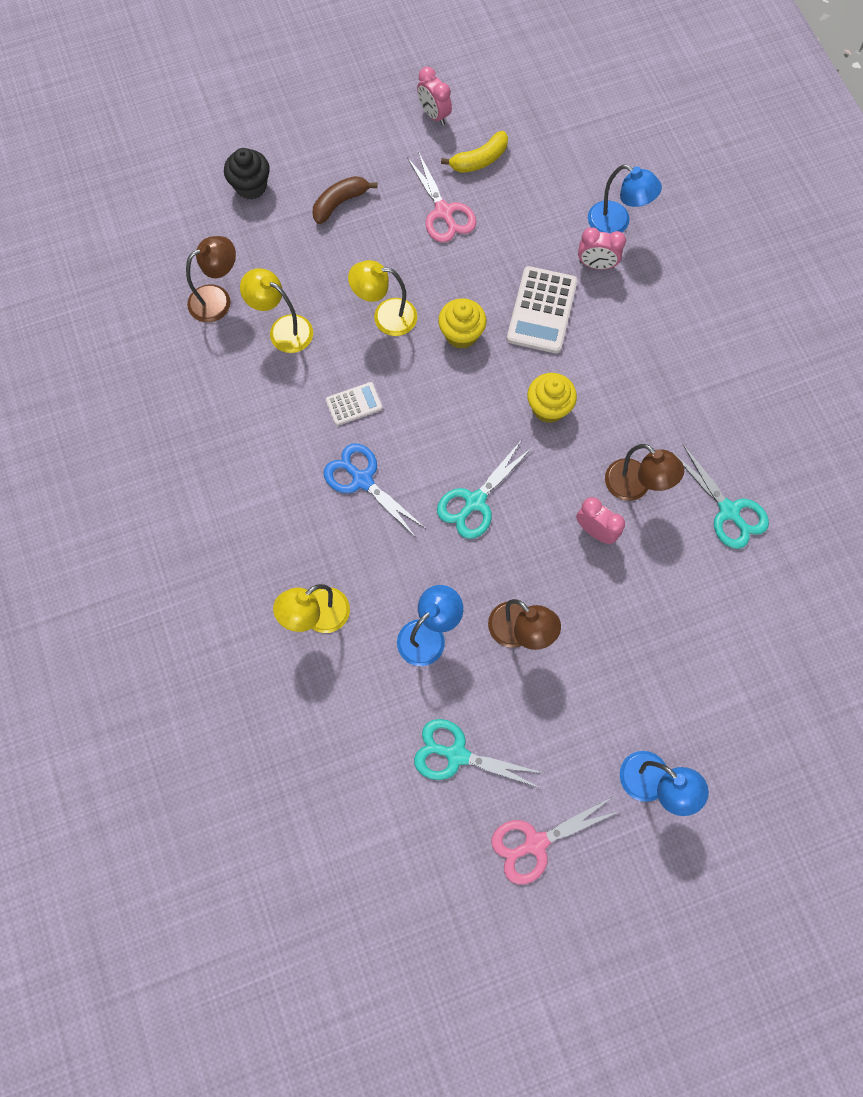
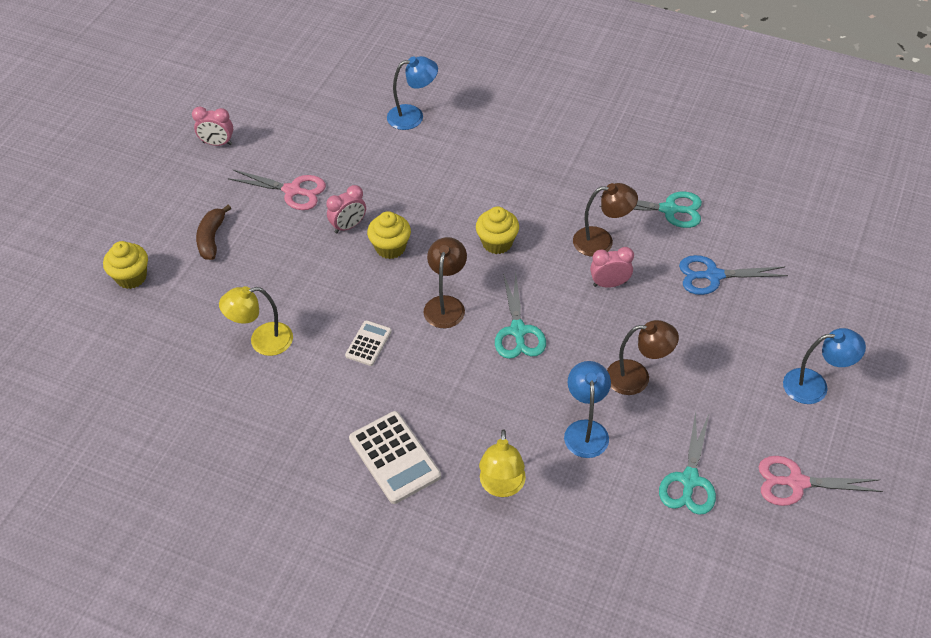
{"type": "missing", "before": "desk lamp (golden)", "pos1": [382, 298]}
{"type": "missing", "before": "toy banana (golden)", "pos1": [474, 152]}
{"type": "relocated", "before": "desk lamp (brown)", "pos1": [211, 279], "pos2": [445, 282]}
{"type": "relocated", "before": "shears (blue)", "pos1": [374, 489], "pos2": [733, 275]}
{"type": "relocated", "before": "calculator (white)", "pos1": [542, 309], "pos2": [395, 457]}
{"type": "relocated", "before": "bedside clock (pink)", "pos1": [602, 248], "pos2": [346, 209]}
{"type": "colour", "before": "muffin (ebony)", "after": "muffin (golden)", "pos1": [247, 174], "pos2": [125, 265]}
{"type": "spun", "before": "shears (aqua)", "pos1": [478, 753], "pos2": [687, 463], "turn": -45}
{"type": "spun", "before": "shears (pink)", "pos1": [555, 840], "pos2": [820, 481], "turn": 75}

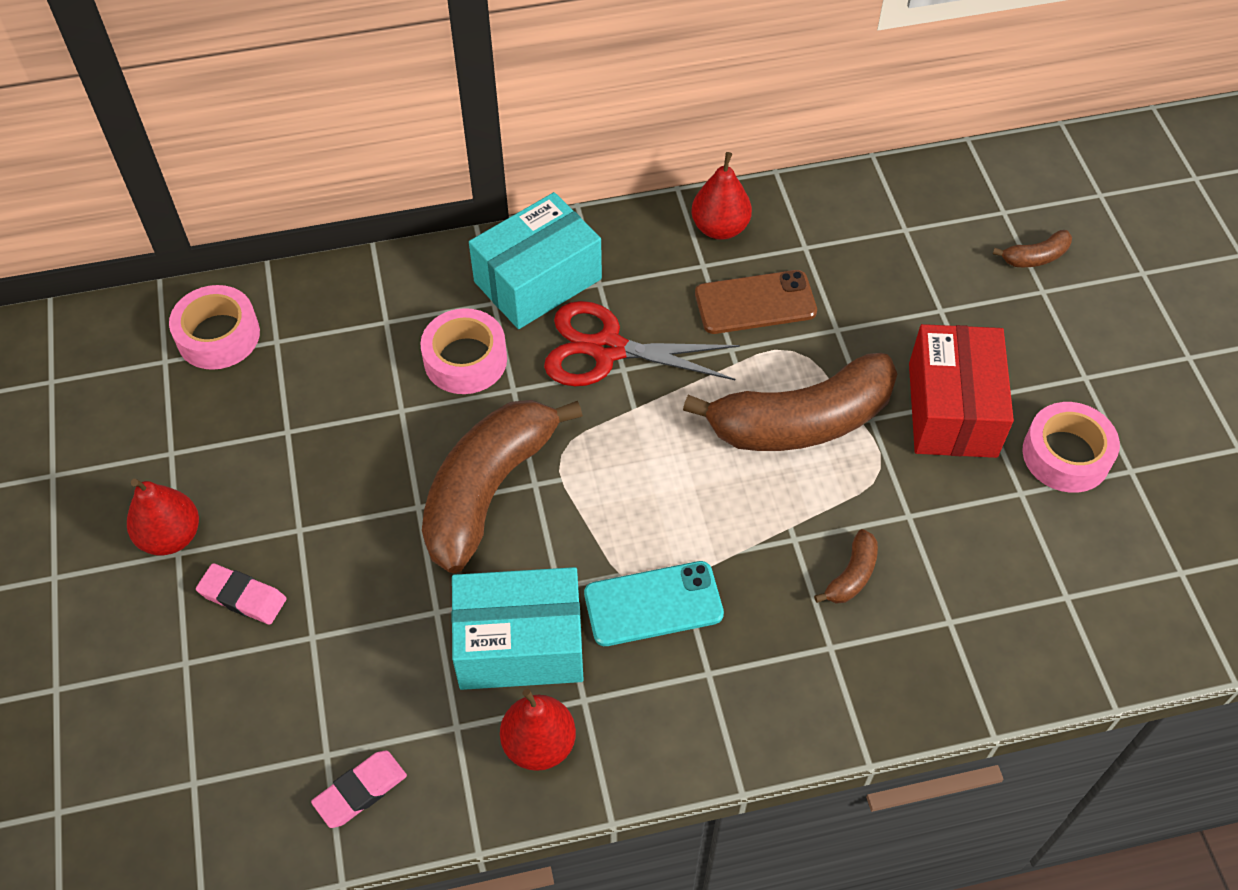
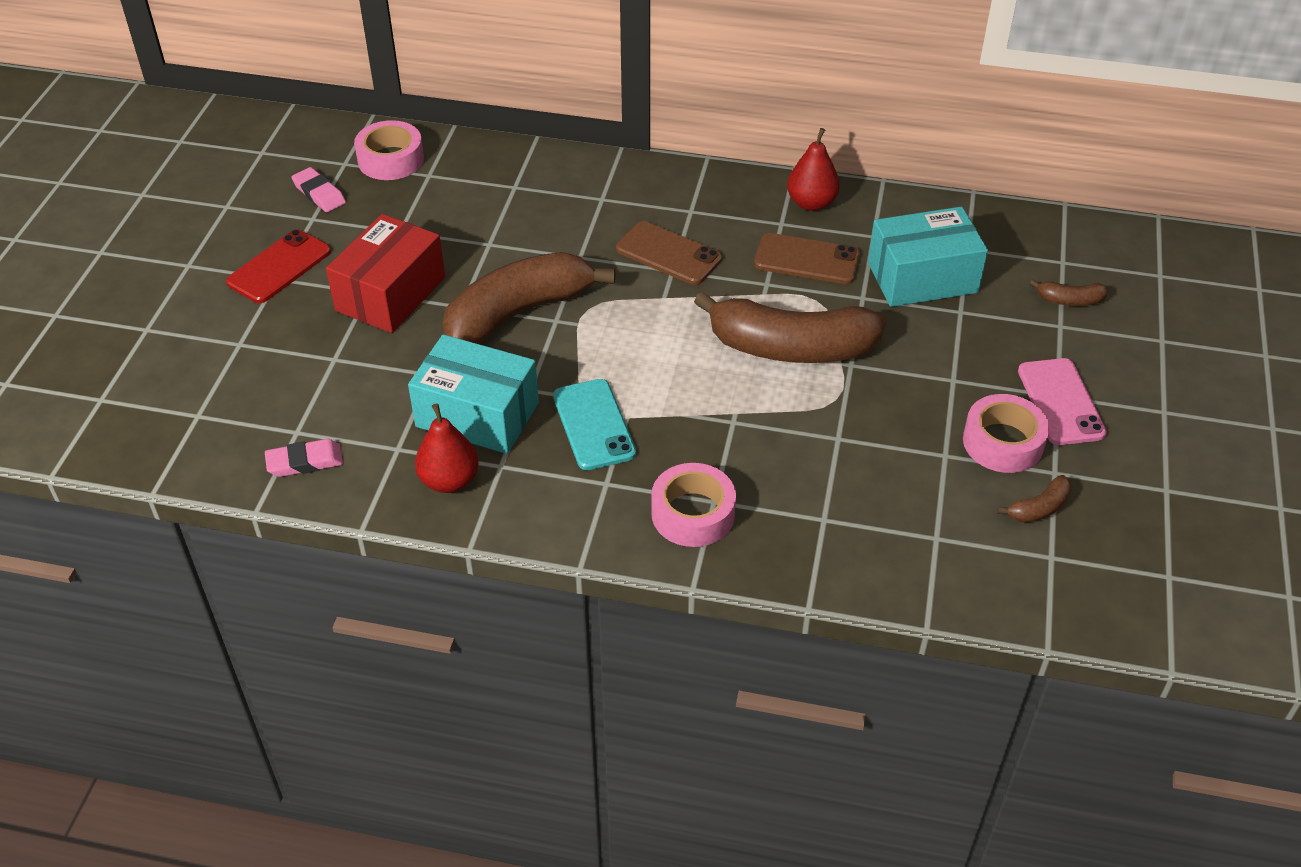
{"type": "appeared", "after": "mobile phone (pink)", "pos2": [1062, 401]}
{"type": "relocated", "before": "pencil eraser (pink)", "pos1": [241, 594], "pos2": [318, 189]}
{"type": "relocated", "before": "sticky tape (pink)", "pos1": [464, 351], "pos2": [693, 505]}
{"type": "relocated", "before": "parcel (aqua)", "pos1": [535, 260], "pos2": [928, 257]}
{"type": "relocated", "before": "toy banana (brown)", "pos1": [846, 566], "pos2": [1034, 499]}
{"type": "relocated", "before": "parcel (scarlet)", "pos1": [961, 391], "pos2": [385, 273]}
{"type": "exchanged", "before": "pear (scarlet)", "after": "mobile phone (scarlet)", "pos1": [163, 517], "pos2": [278, 266]}
{"type": "exchanged", "before": "shears (scarlet)", "after": "mobile phone (brown)", "pos1": [642, 343], "pos2": [669, 253]}
{"type": "spun", "before": "mobile phone (aqua)", "pos1": [654, 603], "pos2": [594, 424], "turn": 60}

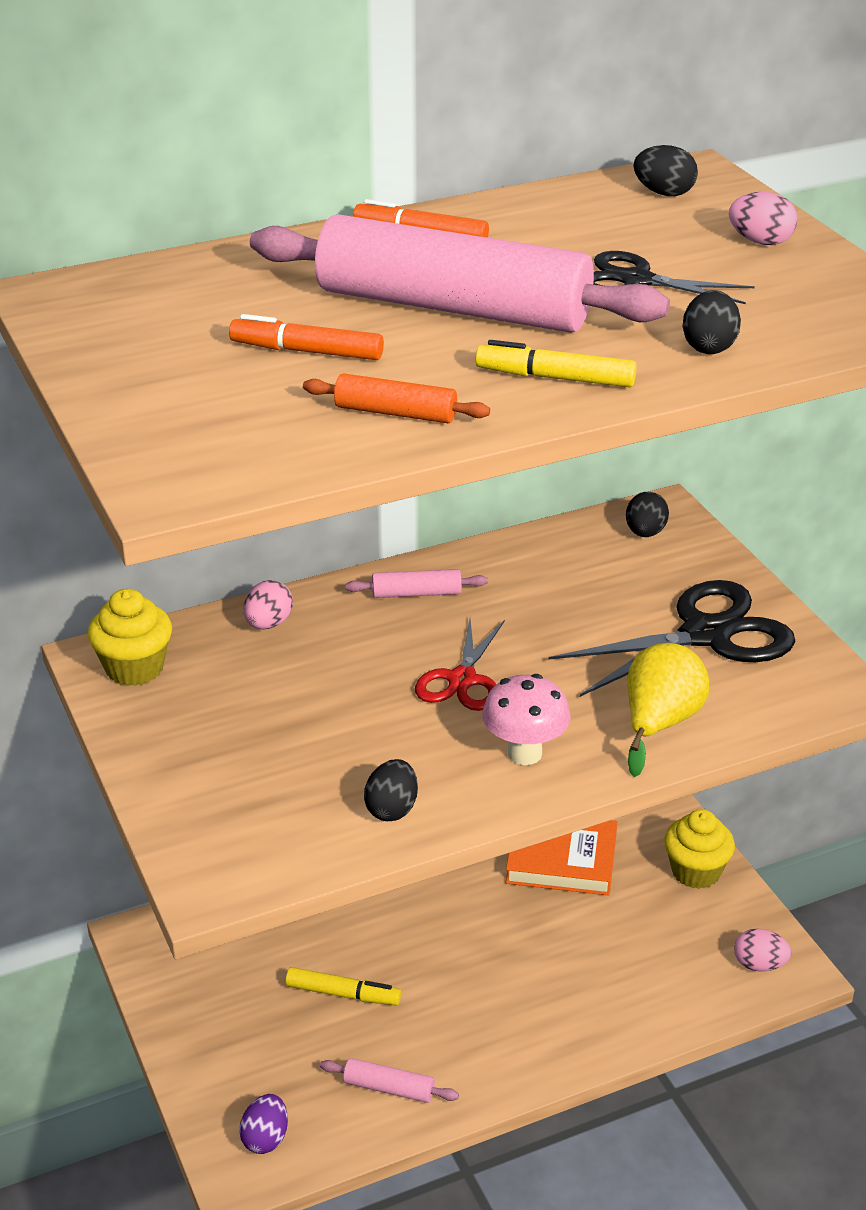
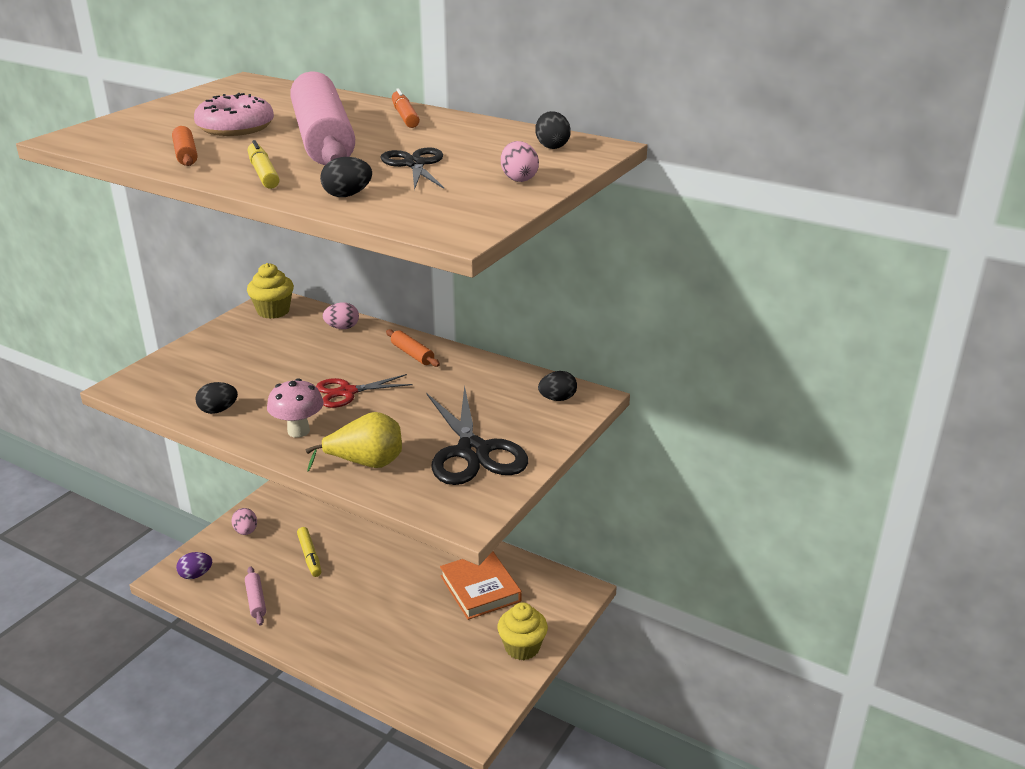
{"type": "relocated", "before": "egg (pink)", "pos1": [763, 950], "pos2": [244, 521]}
{"type": "exchanged", "before": "marker pen (bright orange)", "after": "glazed donut (pink)", "pos1": [306, 337], "pos2": [234, 114]}
{"type": "colour", "before": "dough roller (pink)", "after": "dough roller (bright orange)", "pos1": [416, 583], "pos2": [413, 348]}
{"type": "spun", "before": "shears (ebony)", "pos1": [671, 638], "pos2": [477, 435], "turn": 45}

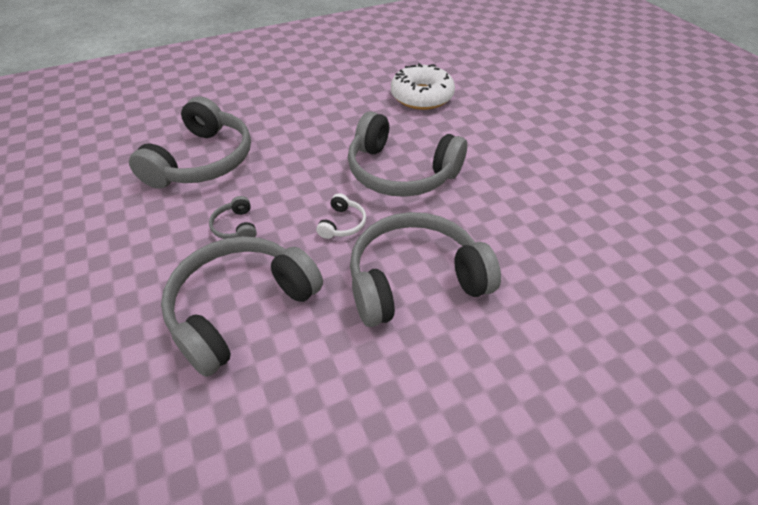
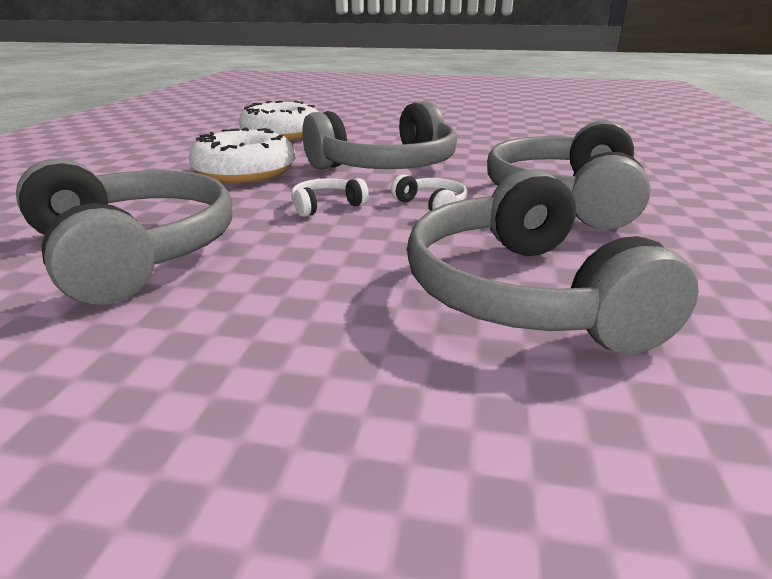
{"type": "missing", "before": "headset (gray)", "pos1": [233, 217]}
{"type": "appeared", "after": "glazed donut (white)", "pos2": [242, 155]}
{"type": "appeared", "after": "headset (white)", "pos2": [330, 197]}

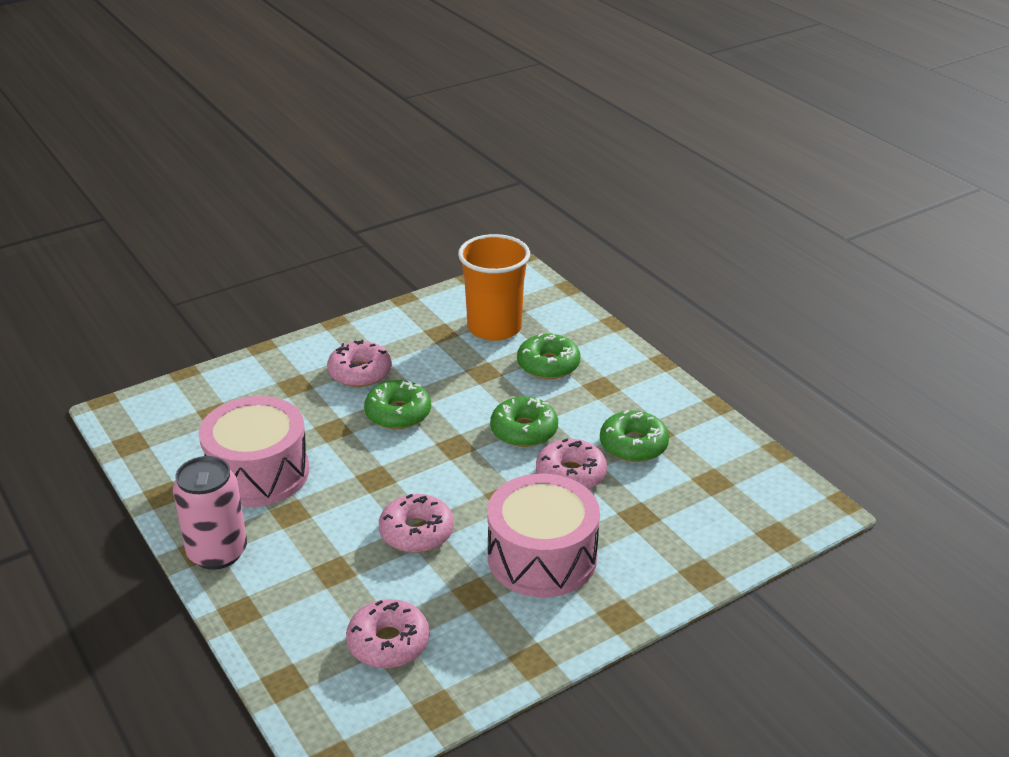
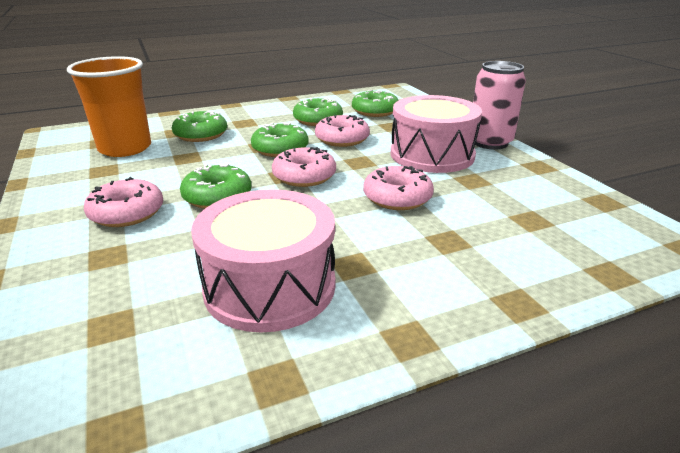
{"type": "appeared", "after": "glazed donut (emerald)", "pos2": [375, 103]}
{"type": "relocated", "before": "soda can (pink)", "pos1": [210, 513], "pos2": [499, 105]}
{"type": "relocated", "before": "glazed donut (pink)", "pos1": [387, 633], "pos2": [304, 167]}

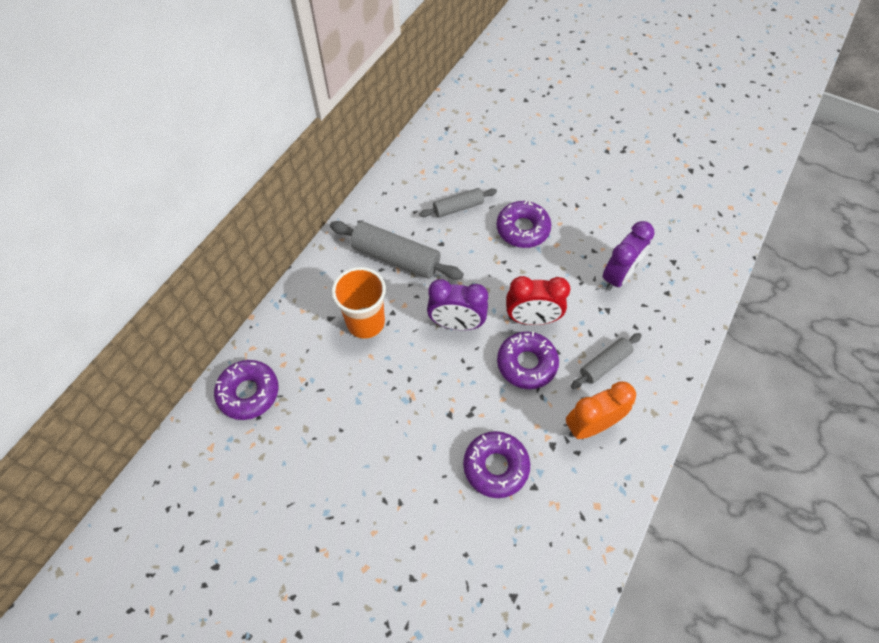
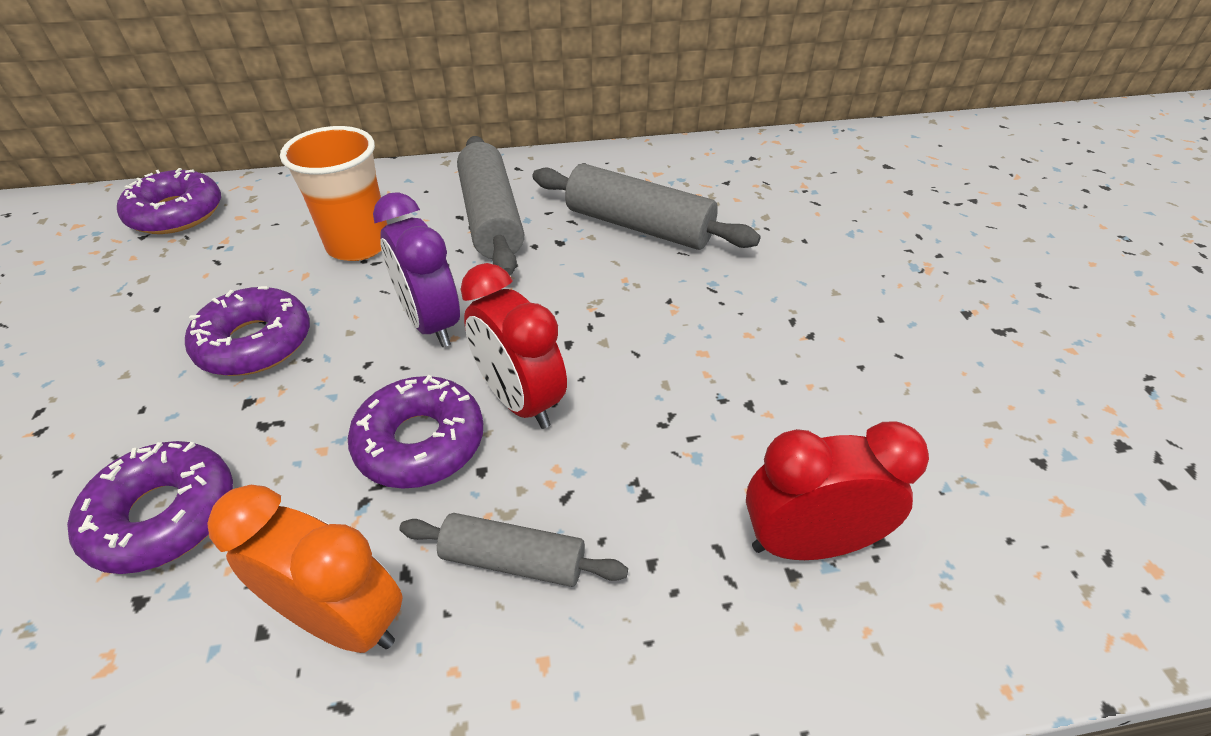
{"type": "missing", "before": "bedside clock (violet)", "pos1": [628, 256]}
{"type": "appeared", "after": "bedside clock (scarlet)", "pos2": [837, 490]}
{"type": "relocated", "before": "glazed donut (violet)", "pos1": [523, 224], "pos2": [247, 331]}
{"type": "size", "before": "dough roller (gray)", "pos1": [458, 203], "pos2": [647, 207], "scale": 1.68}

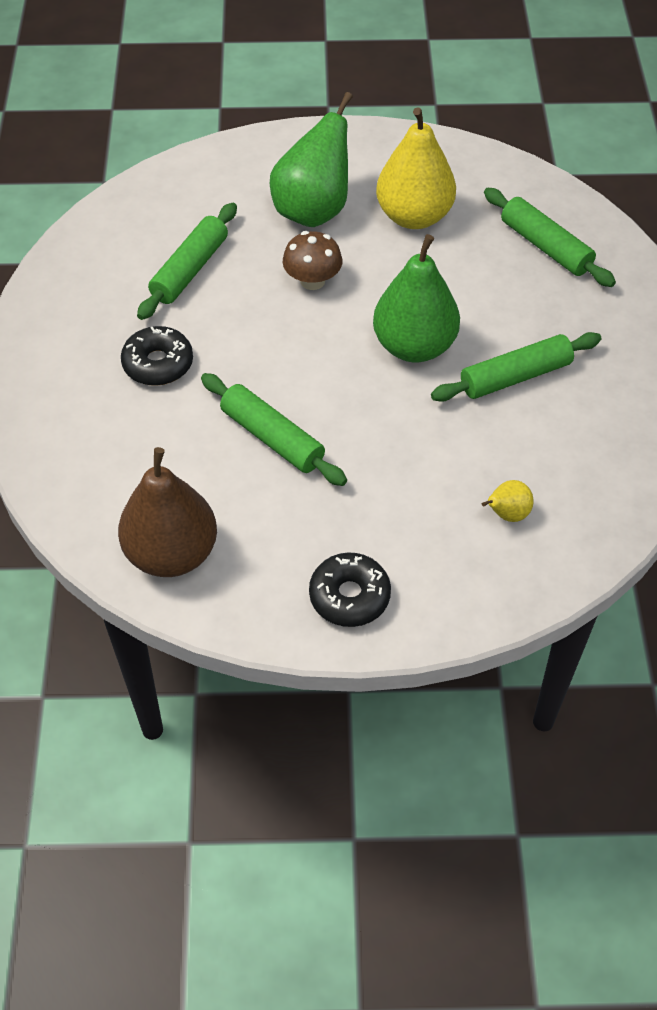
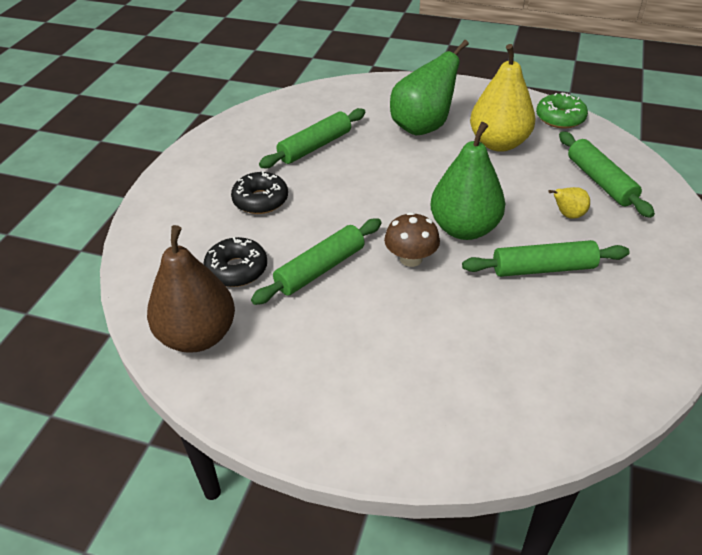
{"type": "appeared", "after": "glazed donut (emerald)", "pos2": [562, 110]}
{"type": "relocated", "before": "mushroom (brown)", "pos1": [312, 260], "pos2": [412, 239]}
{"type": "relocated", "before": "glazed donut (ebony)", "pos1": [350, 590], "pos2": [235, 262]}
{"type": "relocated", "before": "pear (golden)", "pos1": [508, 501], "pos2": [569, 203]}
{"type": "spun", "before": "dough roller (emerald)", "pos1": [274, 429], "pos2": [316, 261], "turn": 75}

